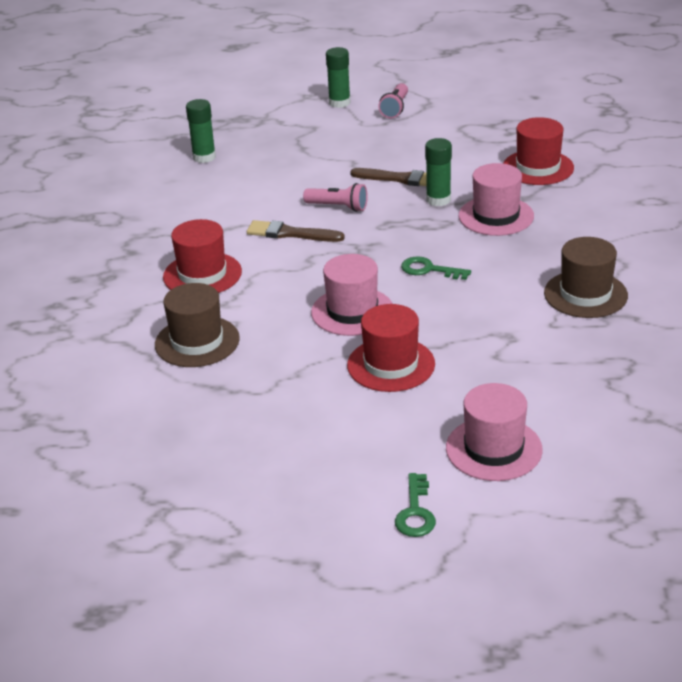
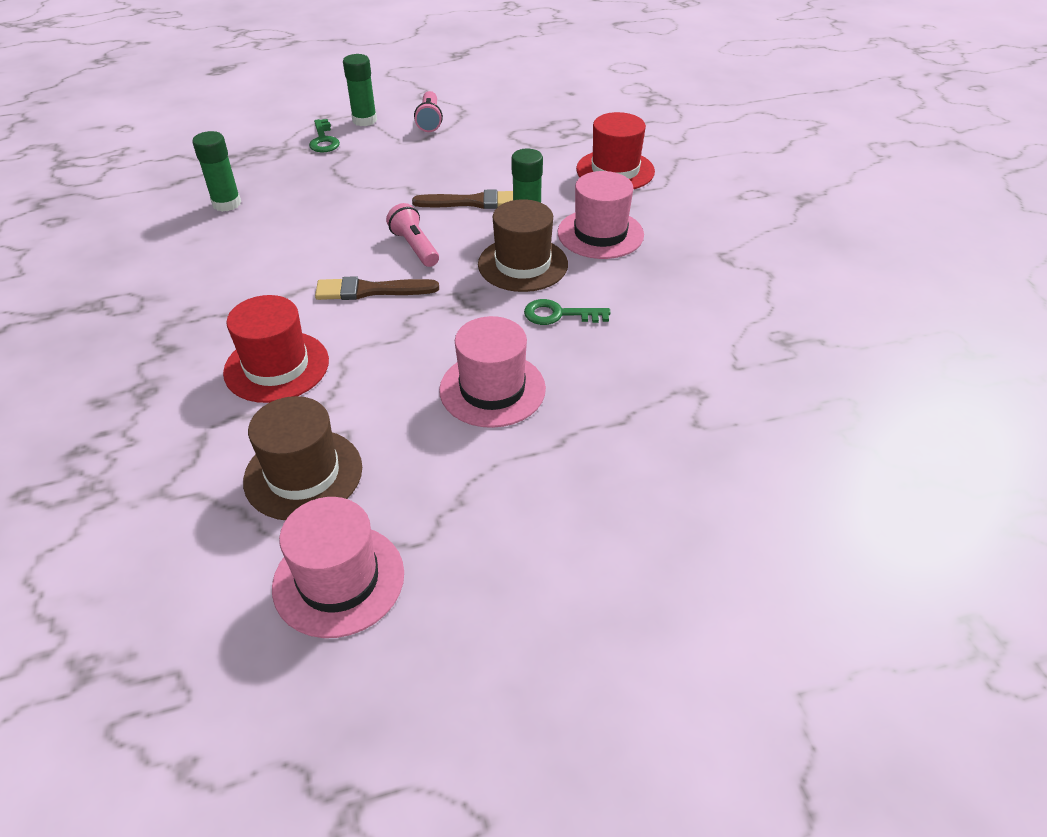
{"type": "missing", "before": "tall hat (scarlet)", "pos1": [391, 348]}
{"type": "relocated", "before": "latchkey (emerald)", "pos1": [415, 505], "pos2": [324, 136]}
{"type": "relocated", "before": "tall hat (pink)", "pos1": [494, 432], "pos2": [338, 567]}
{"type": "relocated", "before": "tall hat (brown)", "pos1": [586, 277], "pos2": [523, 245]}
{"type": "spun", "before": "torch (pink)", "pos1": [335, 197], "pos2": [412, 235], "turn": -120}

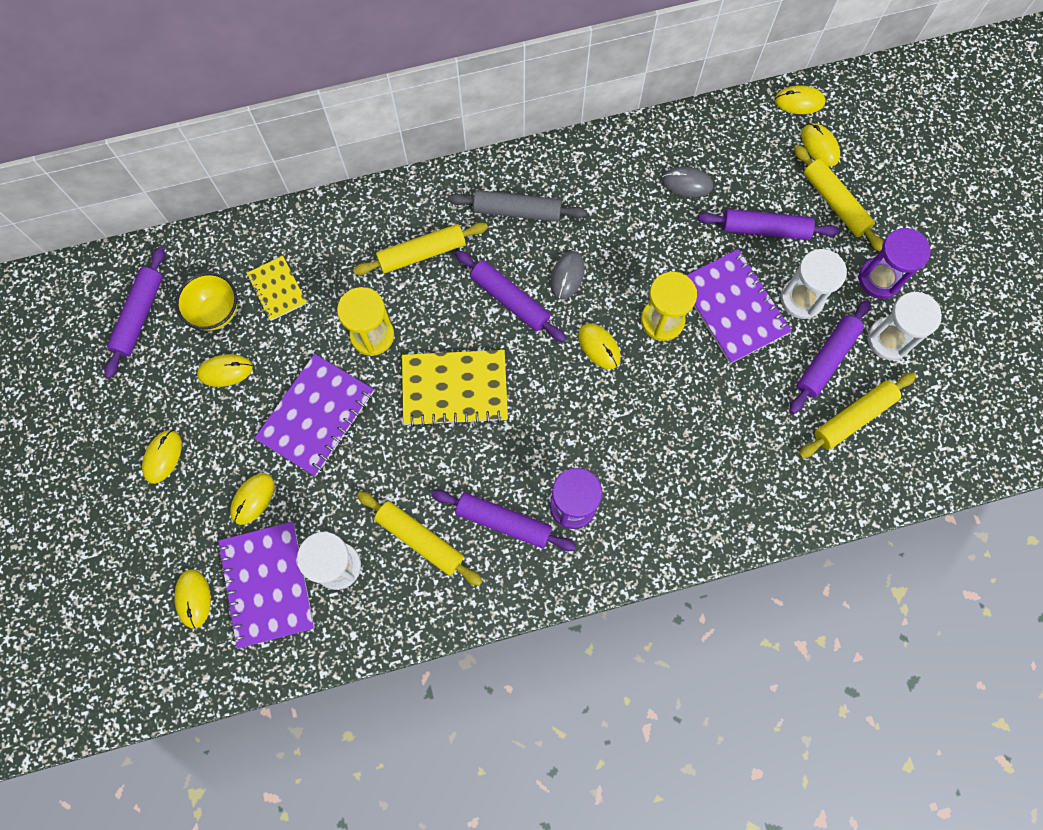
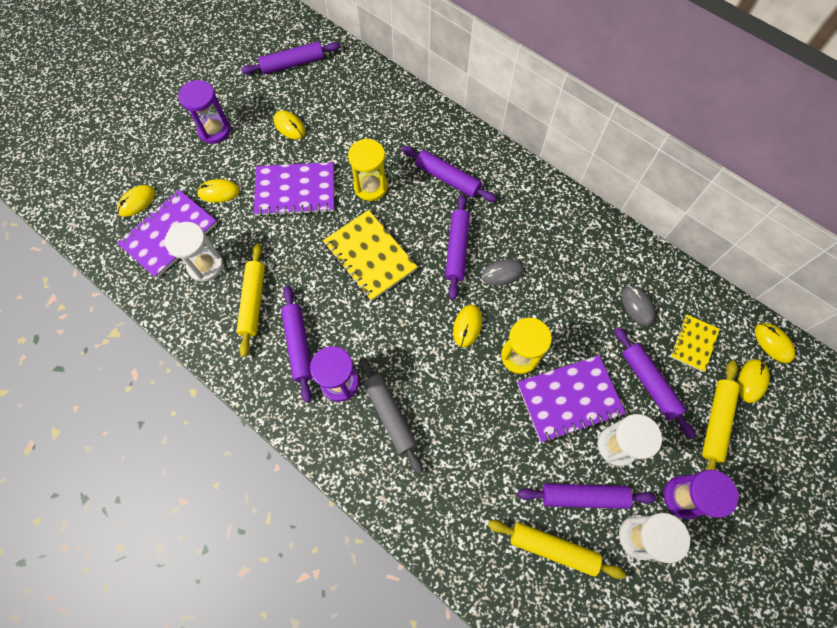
{"type": "missing", "before": "deep dish (golden)", "pos1": [206, 301]}
{"type": "relocated", "before": "notebook (golden)", "pos1": [277, 288], "pos2": [695, 343]}
{"type": "relocated", "before": "dough roller (gray)", "pos1": [517, 206], "pos2": [391, 415]}
{"type": "exchanged", "before": "computer mouse (golden)", "after": "hourglass (violet)", "pos1": [162, 457], "pos2": [204, 112]}
{"type": "colour", "before": "dough roller (golden)", "after": "dough roller (violet)", "pos1": [420, 248], "pos2": [449, 174]}
{"type": "spun", "before": "notebook (violet)", "pos1": [739, 306], "pos2": [571, 399], "turn": 45}

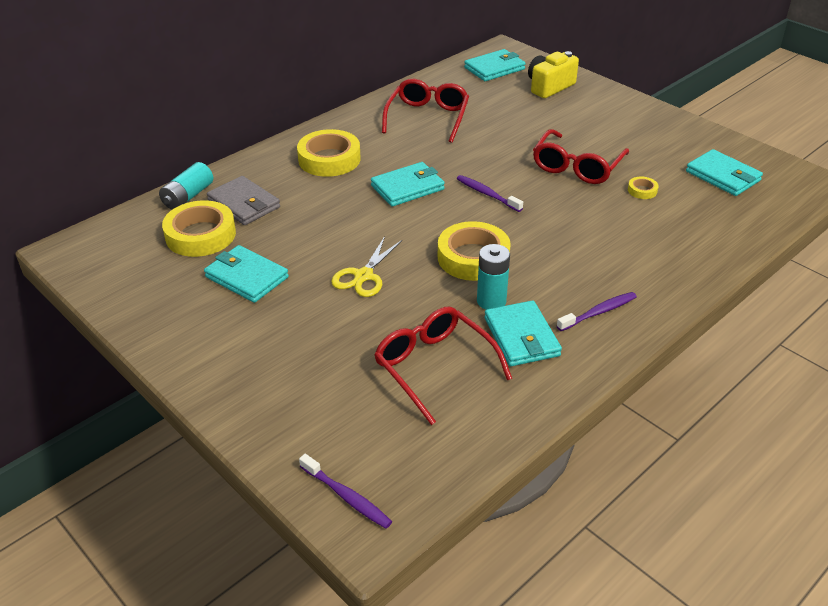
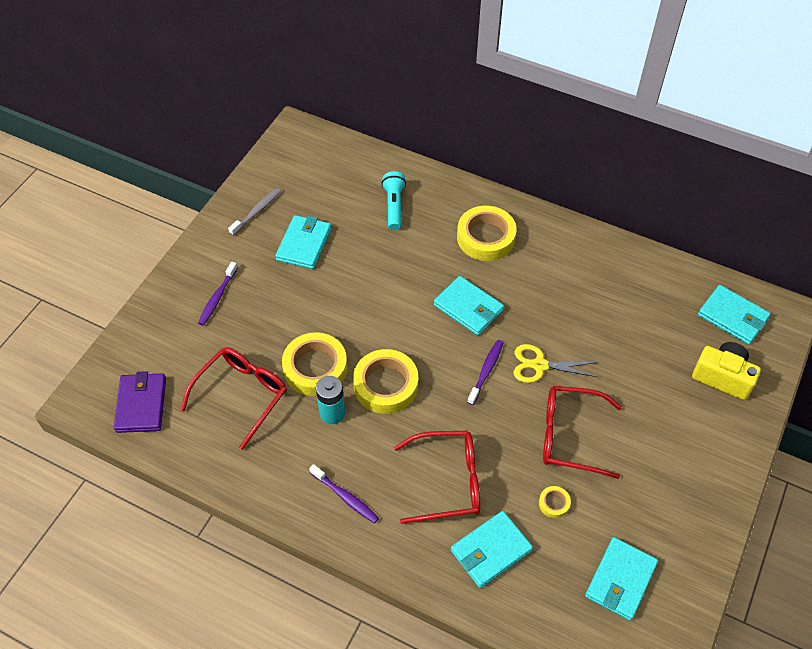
{"type": "missing", "before": "AA battery (aqua)", "pos1": [186, 186]}
{"type": "appeared", "after": "billfold (violet)", "pos2": [140, 402]}
{"type": "appeared", "after": "toothbrush (gray)", "pos2": [254, 212]}
{"type": "relocated", "before": "sticky tape (golden)", "pos1": [199, 228], "pos2": [314, 364]}
{"type": "relocated", "before": "toothbrush (violet)", "pos1": [345, 491], "pos2": [218, 294]}
{"type": "relocated", "before": "shears (golden)", "pos1": [366, 266], "pos2": [556, 363]}
{"type": "relocated", "before": "glasses (scarlet)", "pos1": [425, 111], "pos2": [437, 477]}
{"type": "relocated", "before": "billfold (aqua)", "pos1": [523, 333], "pos2": [492, 549]}
{"type": "exchanged", "before": "billfold (gray)", "after": "torch (aqua)", "pos1": [243, 200], "pos2": [393, 200]}

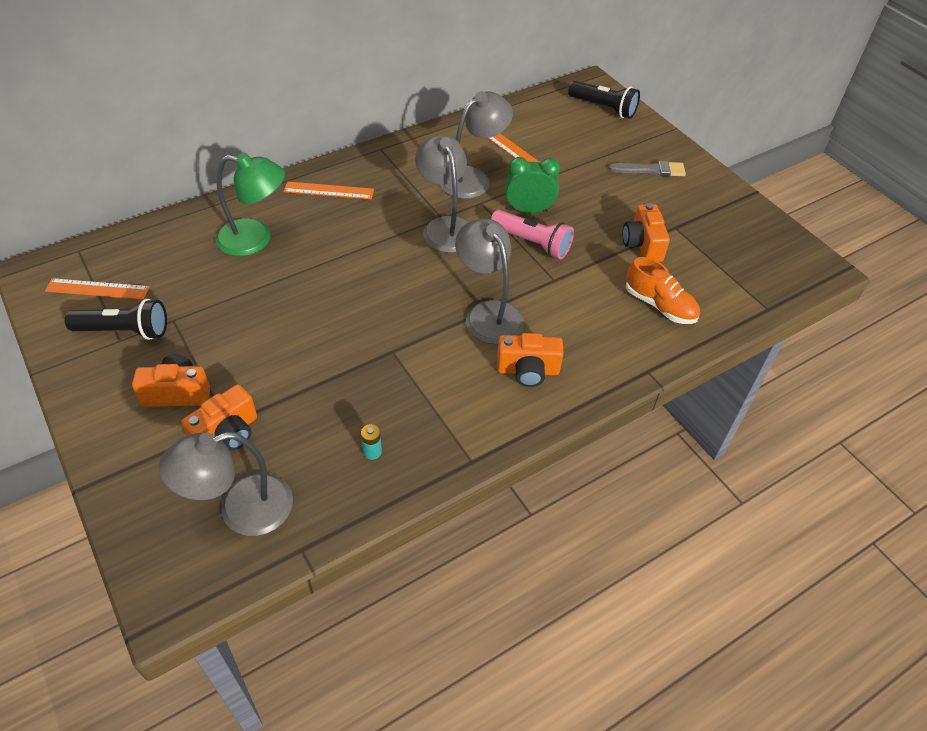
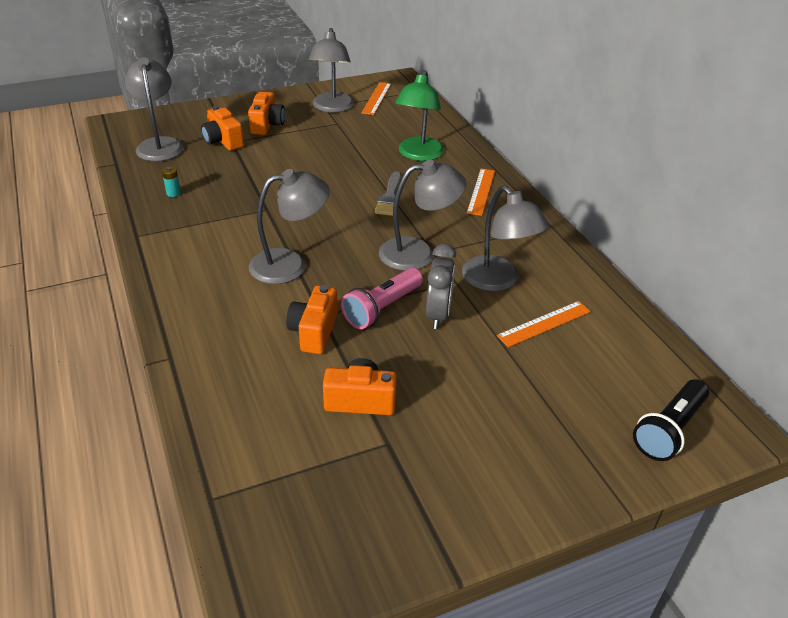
{"type": "missing", "before": "sneaker (bright orange)", "pos1": [663, 290]}
{"type": "relocated", "before": "camera (bright orange)", "pos1": [530, 360], "pos2": [312, 319]}
{"type": "relocated", "before": "paintbrush (gray)", "pos1": [647, 169], "pos2": [388, 193]}
{"type": "exchanged", "before": "torch (ebony)", "after": "desk lamp (gray)", "pos1": [116, 319], "pos2": [331, 70]}
{"type": "colour", "before": "bedside clock (emerald)", "after": "bedside clock (gray)", "pos1": [532, 185], "pos2": [441, 286]}

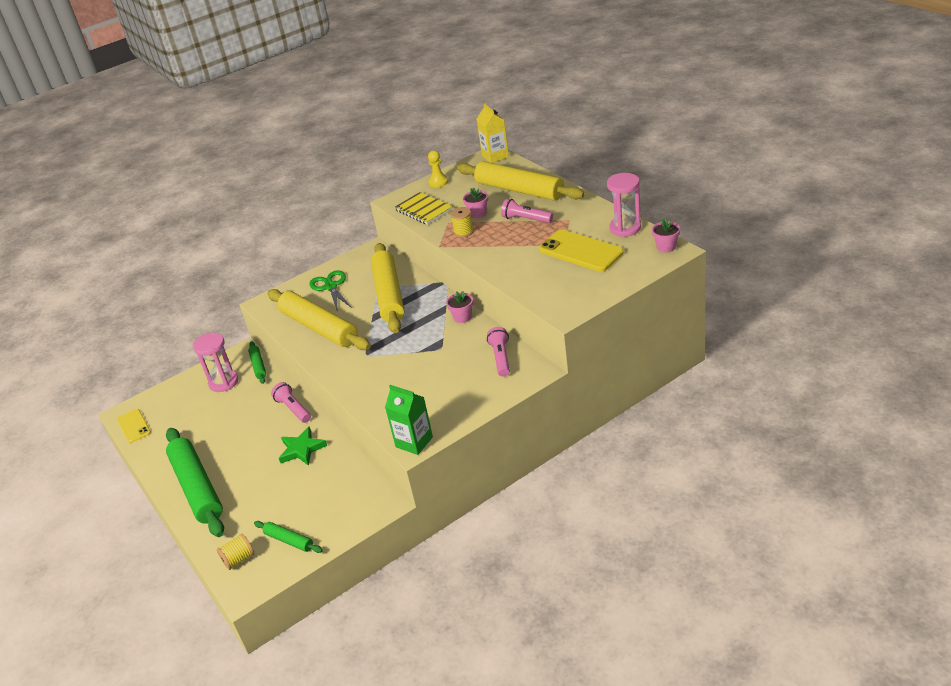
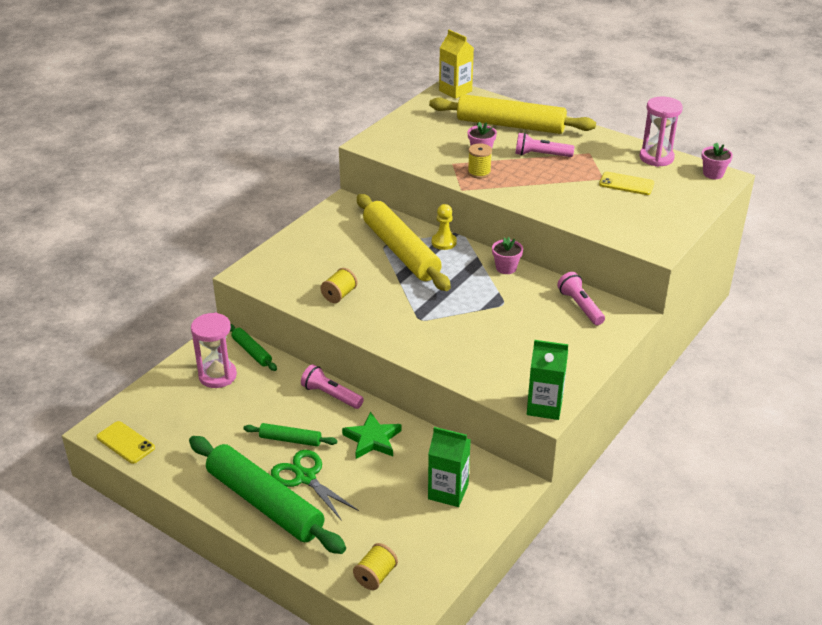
{"type": "missing", "before": "notebook (golden)", "pos1": [423, 208]}
{"type": "appeared", "after": "carton (emerald)", "pos2": [449, 467]}
{"type": "relocated", "before": "dough roller (emerald)", "pos1": [288, 537], "pos2": [290, 434]}
{"type": "relocated", "before": "shears (emerald)", "pos1": [330, 291], "pos2": [315, 485]}
{"type": "relocated", "before": "game pawn (golden)", "pos1": [438, 168], "pos2": [444, 227]}
{"type": "exchanged", "before": "dough roller (golden)", "after": "bobbin (golden)", "pos1": [319, 319], "pos2": [339, 285]}
{"type": "size", "before": "mobile phone (golden)", "pos1": [581, 250], "pos2": [626, 183], "scale": 0.58}

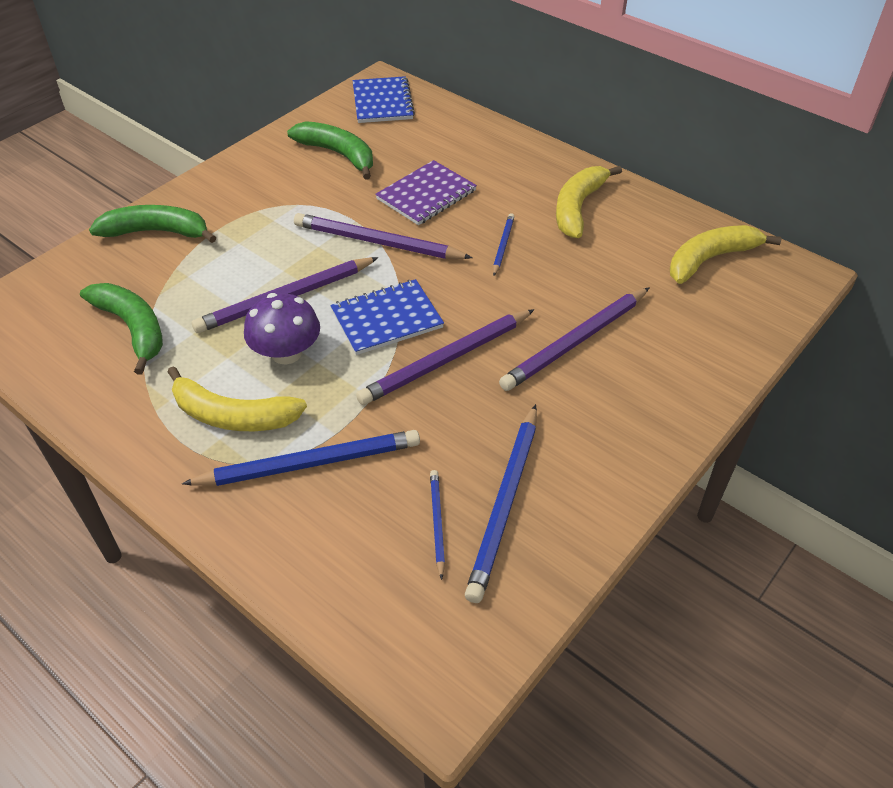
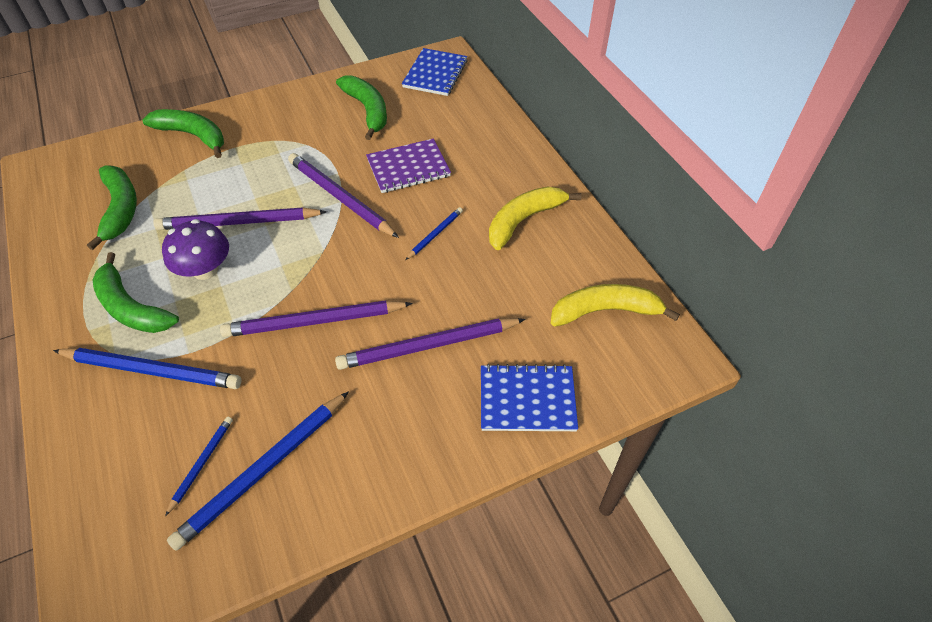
{"type": "relocated", "before": "notebook (blue)", "pos1": [387, 317], "pos2": [529, 397]}
{"type": "colour", "before": "toy banana (golden)", "after": "toy banana (emerald)", "pos1": [237, 398], "pos2": [135, 292]}

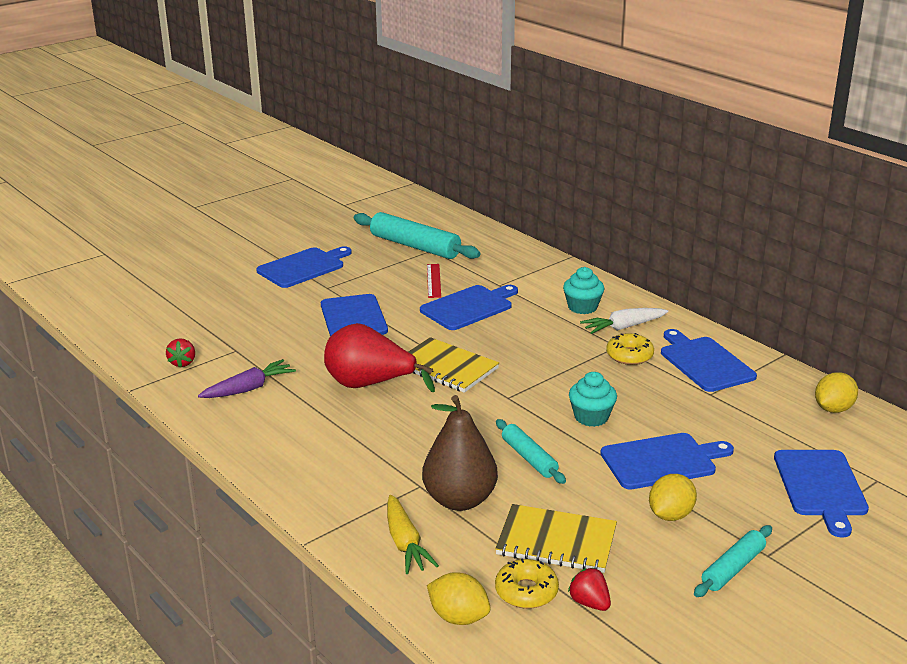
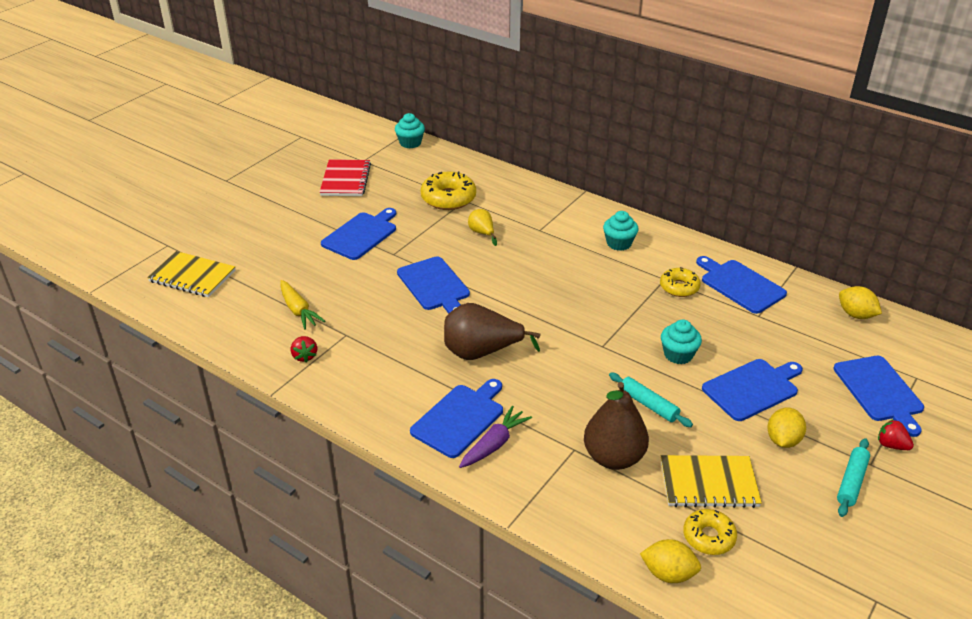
{"type": "missing", "before": "toy carrot (white)", "pos1": [624, 321]}
{"type": "appeared", "after": "notebook (scarlet)", "pos2": [345, 177]}
{"type": "appeared", "after": "muffin (aqua)", "pos2": [410, 130]}
{"type": "relocated", "before": "toy carrot (violet)", "pos1": [247, 378], "pos2": [495, 437]}
{"type": "relocated", "before": "toy carrot (golden)", "pos1": [413, 534], "pos2": [302, 305]}
{"type": "relocated", "before": "notebook (golden)", "pos1": [453, 365], "pos2": [191, 274]}
{"type": "relocated", "before": "cutting board (blue)", "pos1": [469, 307], "pos2": [456, 418]}
{"type": "relocated", "before": "strawberry (scarlet)", "pos1": [589, 589], "pos2": [896, 434]}
{"type": "exchanged", "before": "dough roller (aqua)", "after": "glazed donut (golden)", "pos1": [417, 235], "pos2": [448, 190]}
{"type": "exchanged", "before": "ruler (scarlet)", "after": "pear (golden)", "pos1": [434, 281], "pos2": [482, 227]}
{"type": "colour", "before": "pear (scarlet)", "after": "pear (brown)", "pos1": [379, 357], "pos2": [492, 331]}
{"type": "spun", "before": "lemon (golden)", "pos1": [836, 392], "pos2": [860, 302], "turn": -75}

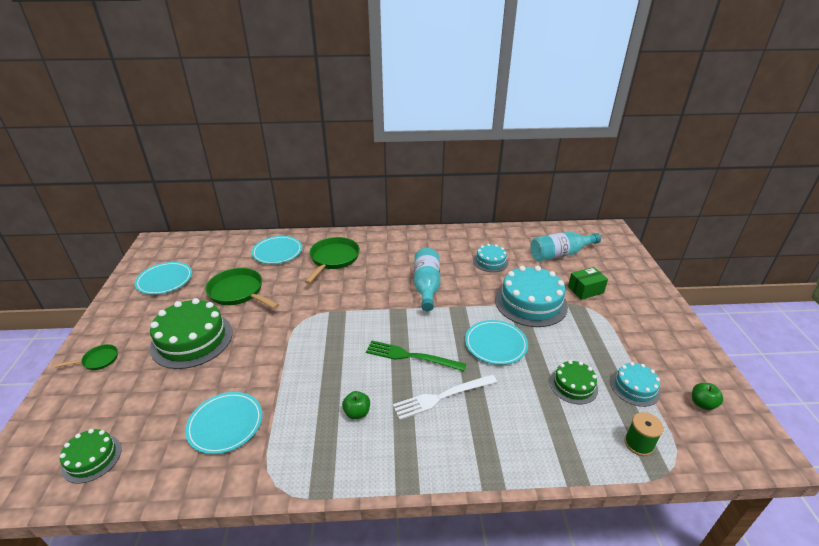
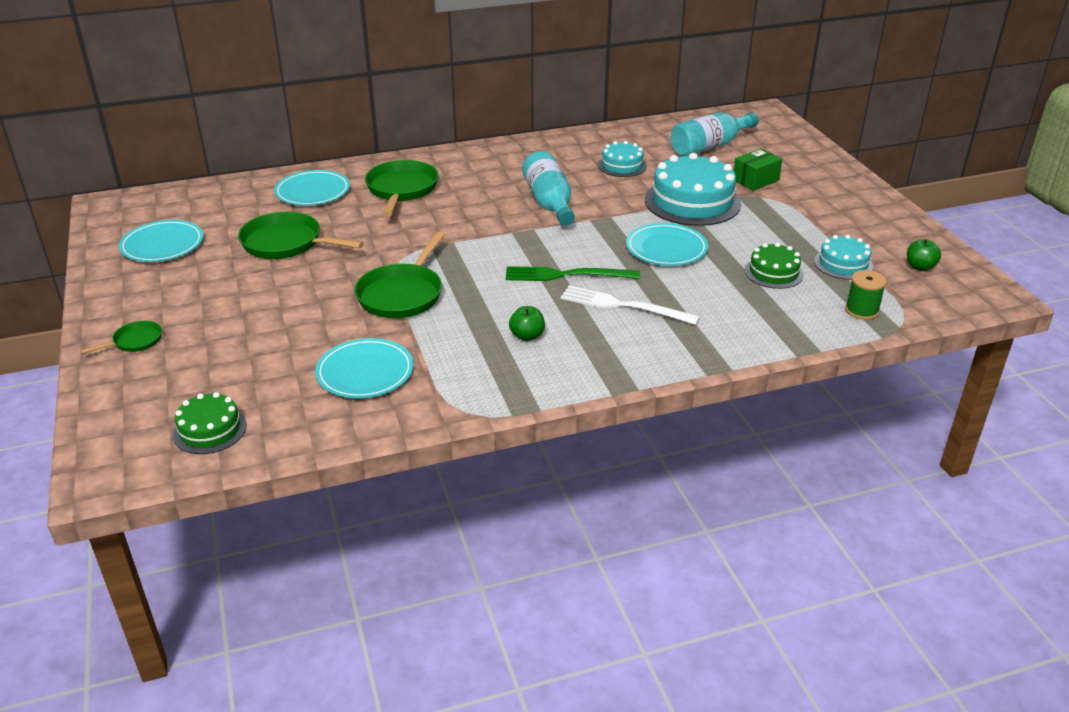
{"type": "missing", "before": "layer cake (emerald)", "pos1": [191, 333]}
{"type": "appeared", "after": "frying pan (emerald)", "pos2": [399, 275]}
{"type": "spun", "before": "fork (white)", "pos1": [445, 397], "pos2": [630, 305], "turn": 60}

